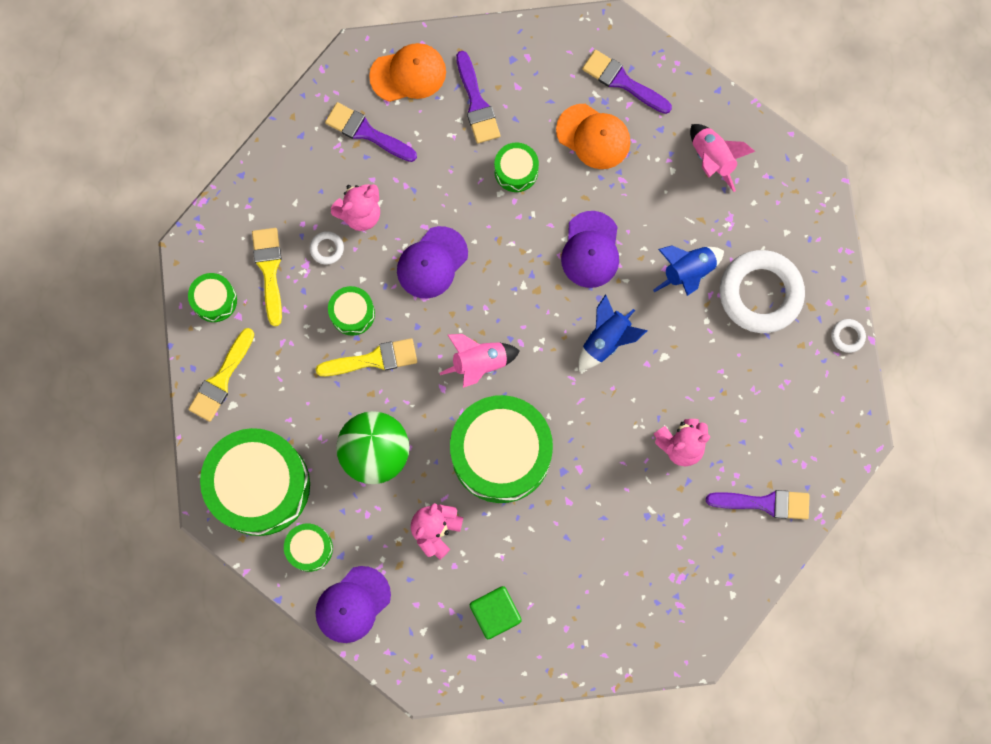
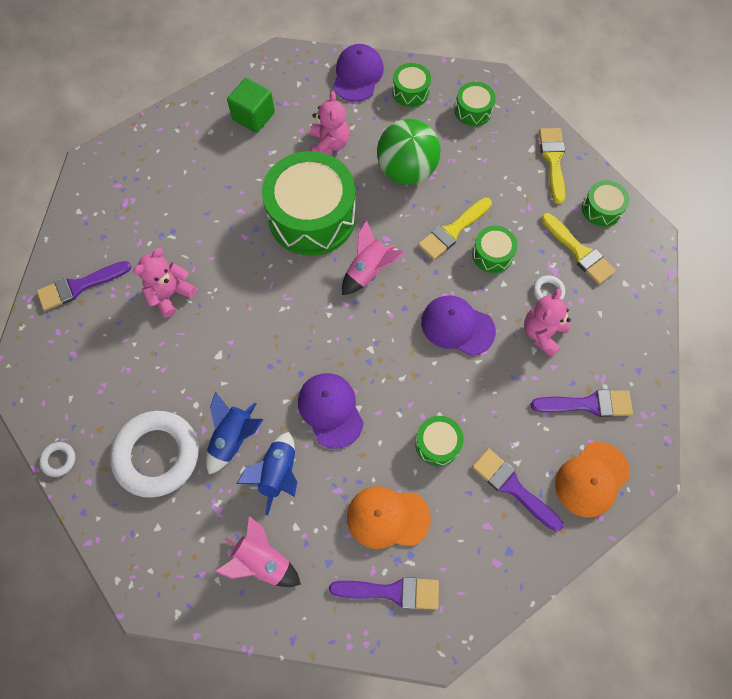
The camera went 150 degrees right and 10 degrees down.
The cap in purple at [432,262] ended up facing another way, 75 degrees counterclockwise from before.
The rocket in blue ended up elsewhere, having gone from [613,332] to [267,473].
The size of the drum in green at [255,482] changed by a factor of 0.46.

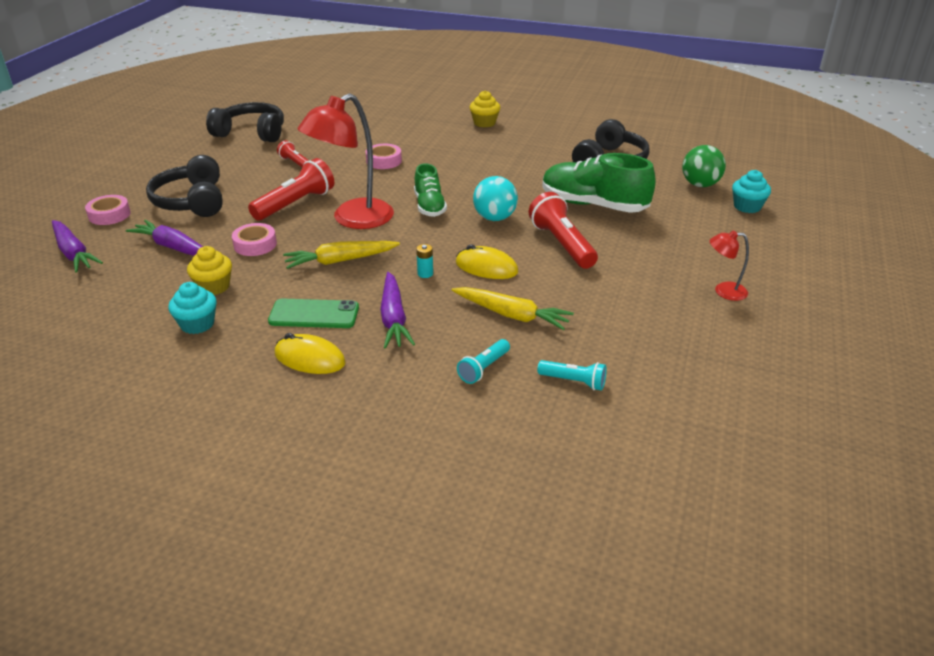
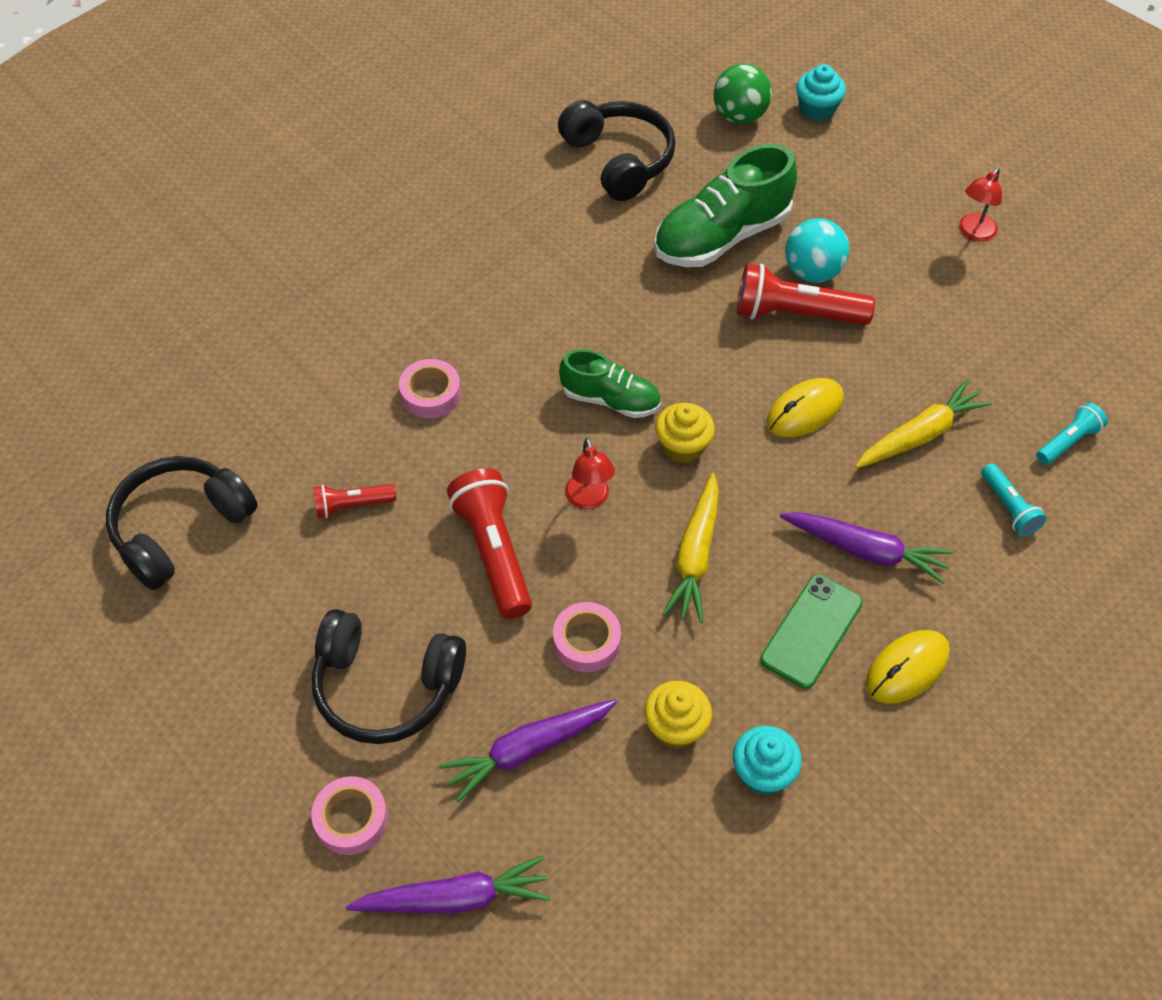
The camera went 60 degrees left and 20 degrees up.
The cupcake in yellow ended up elsewhere, having gone from [485,109] to [685,433].
The size of the lamp in red at [346,161] changed by a factor of 0.47.
The ball in turquoise ended up elsewhere, having gone from [495,198] to [817,250].
The second view lost the battery in turquoise at [424,261].

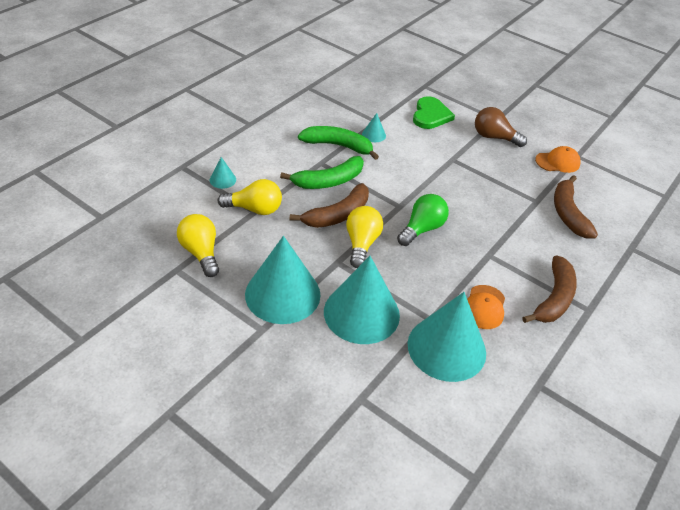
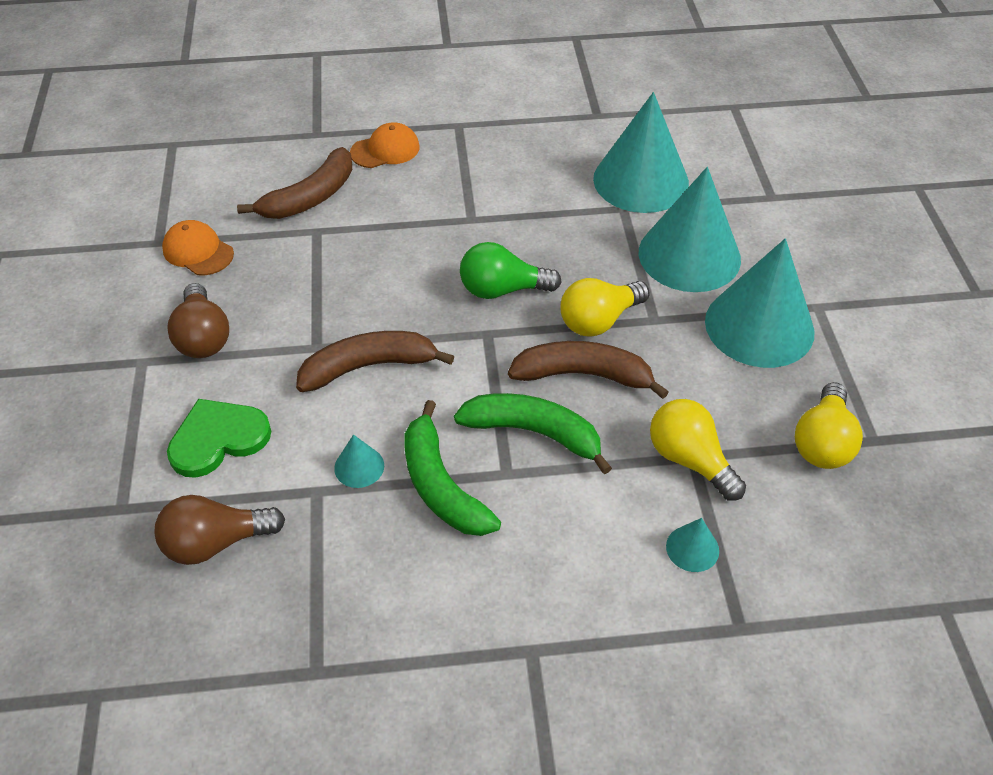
The camera went 130 degrees left and 5 degrees up.
The banana in brown ended up elsewhere, having gone from [549,289] to [375,361].
The cap in orange ended up elsewhere, having gone from [486,307] to [384,145].
The second view gained the light bulb in brown at [219,530].

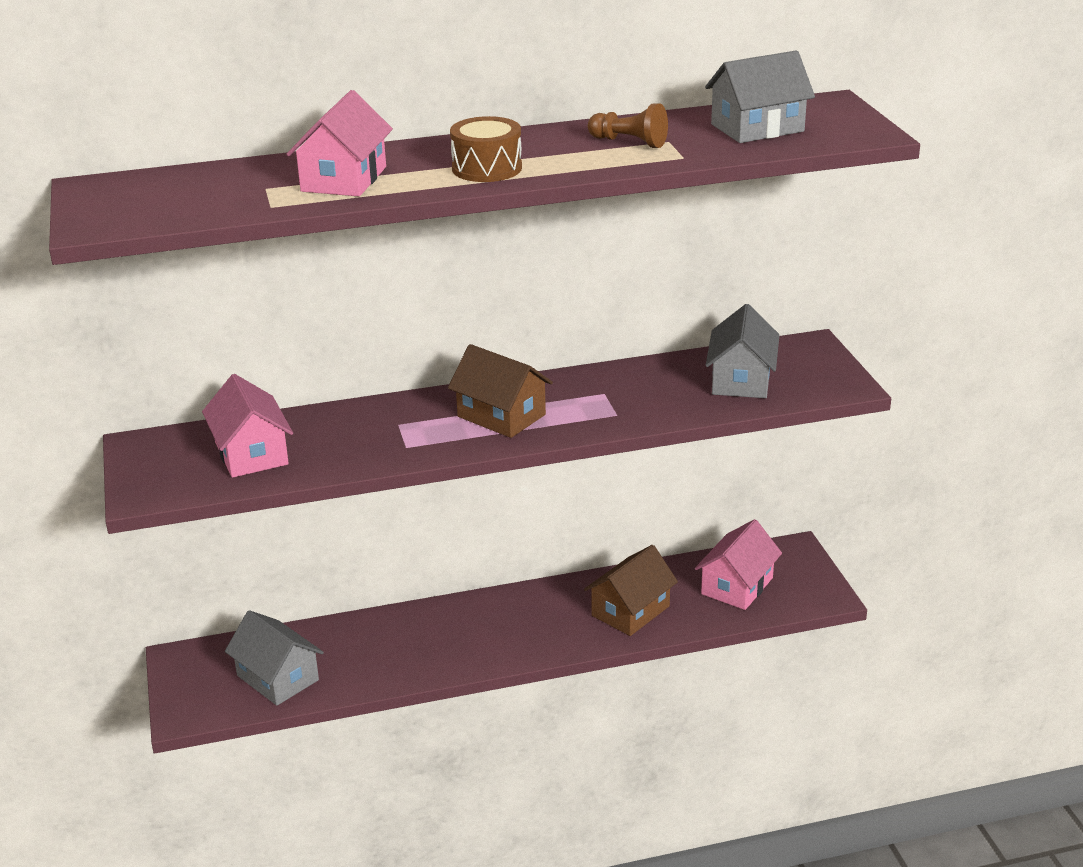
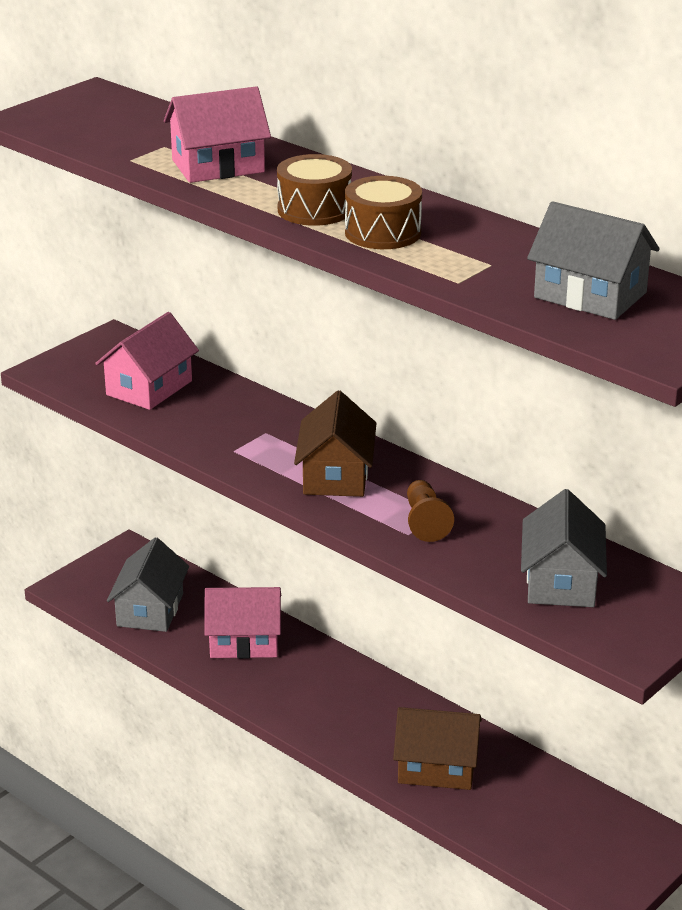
The camera went 55 degrees right and 0 degrees up.
The pawn in brown ended up elsewhere, having gone from [628,125] to [430,511].
The house in grey at [743,351] ended up facing another way, 60 degrees counterclockwise from before.
The house in pink ended up elsewhere, having gone from [738,564] to [242,623].
The second view gained the drum in brown at [383,212].

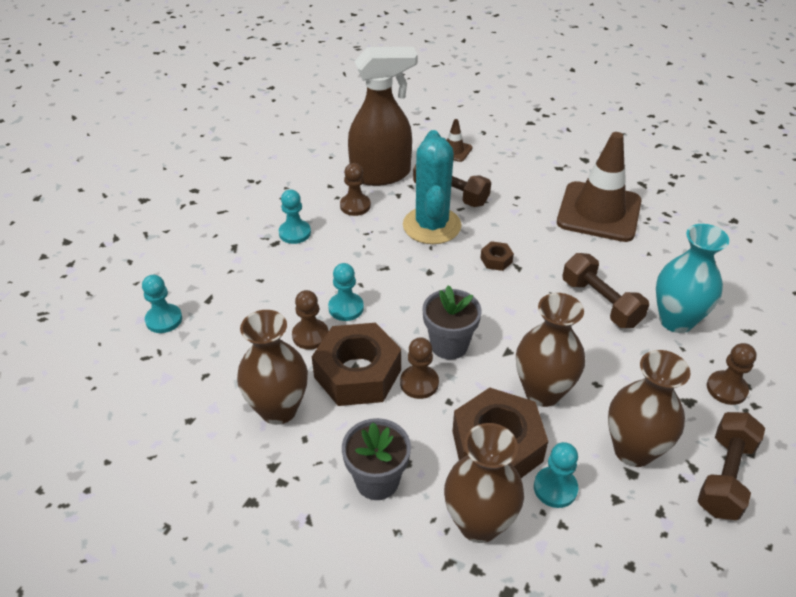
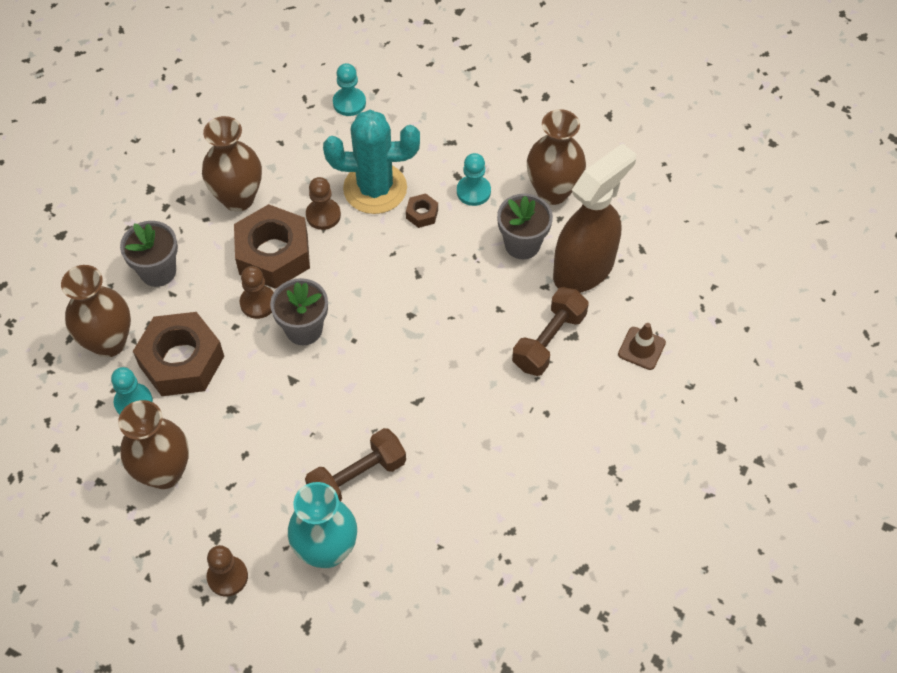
The camera went 90 degrees right and 15 degrees up.
The spray bottle in brown at [382,116] ended up facing another way, 120 degrees counterclockwise from before.
The cactus in turquoise ended up elsewhere, having gone from [432,187] to [371,162].
The second view lost the traffic cone in brown at [599,187].
Where the pawn in brown stood at [355,189], the flower pot in grey came to stand at [525,226].
The nut in brown ended up elsewhere, having gone from [497,256] to [422,210].
The second view lost the pawn in turquoise at [346,292].
The vase in brown ended up elsewhere, having gone from [550,350] to [556,157].
The second view lost the dumbbell in brown at [731,466].

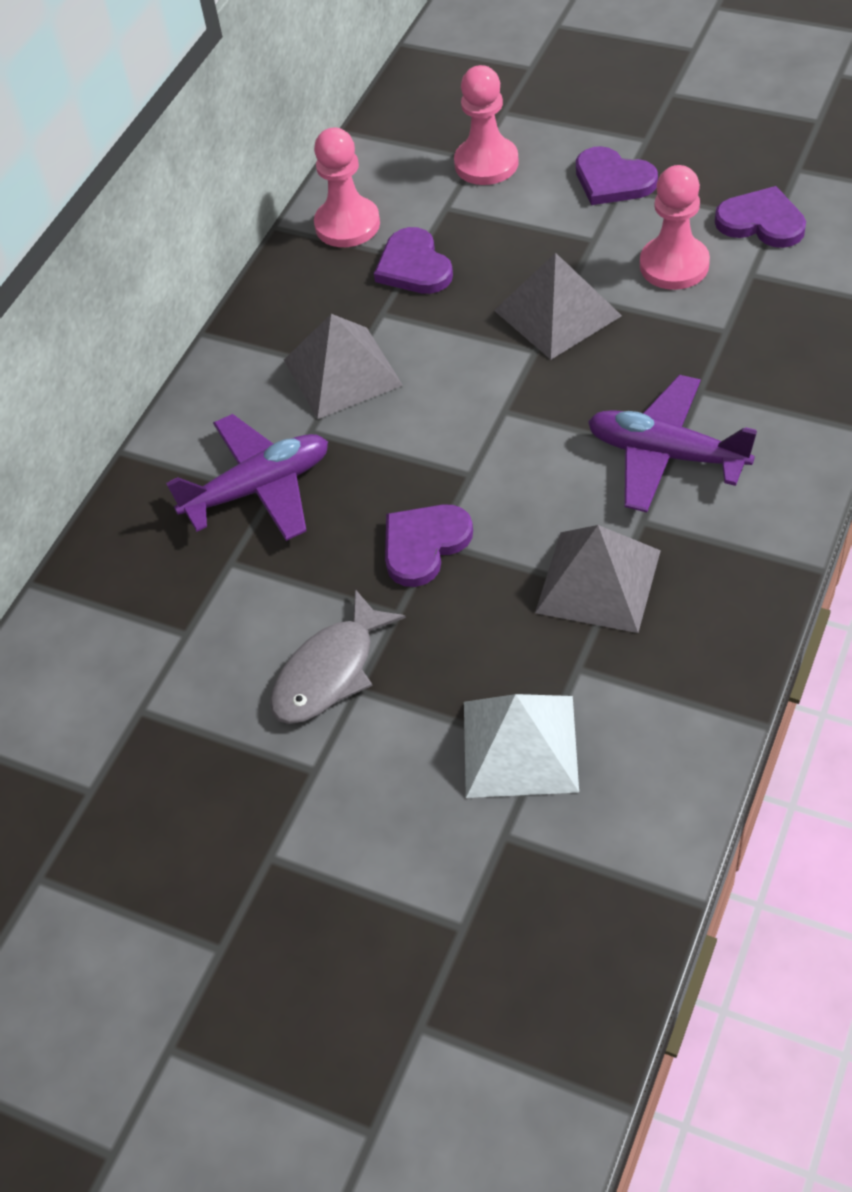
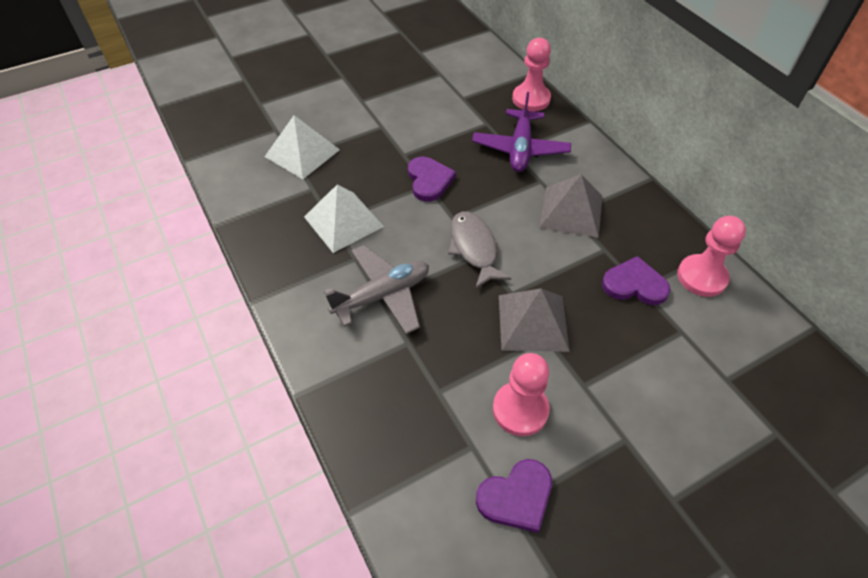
The camera went 120 degrees right and 0 degrees up.
The pawn in pink ended up elsewhere, having gone from [486,125] to [531,74].
The second view lost the heart in purple at [617,175].
What was the plane in purple at [672,443] turned into the plane in grey at [376,289].
What was the pyramid in grey at [598,579] turned into the pyramid in white at [344,219].
The fish in grey ended up elsewhere, having gone from [338,656] to [479,250].

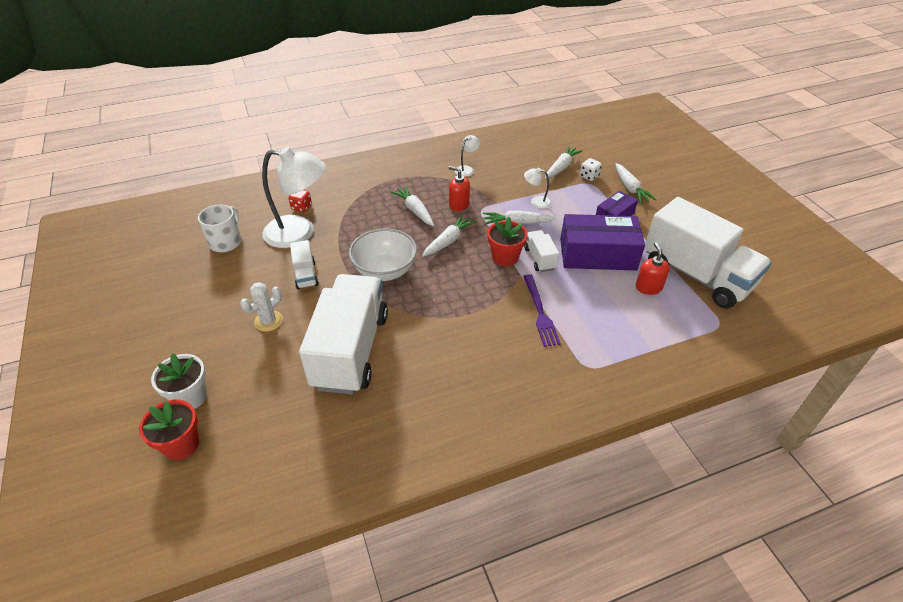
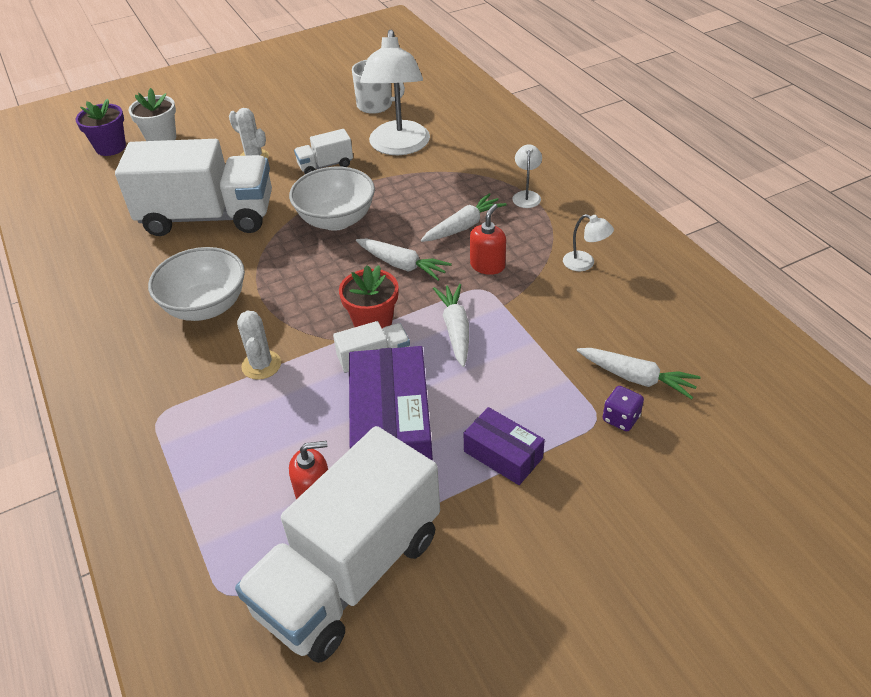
The camera went 85 degrees right and 0 degrees up.
What was the dice in white at [591,169] turned into the dice in purple at [623,409].
The second view lost the carrot in white at [635,183].
The lamp in white ended up elsewhere, having gone from [538,188] to [527,176].
The second view lost the dice in red at [300,201].
Where the fork in purple stood at [542,310], the cactus in white came to stand at [259,345].
What was the flower pot in red at [169,429] turned into the flower pot in purple at [101,127].
The second view gained the bowl in white at [196,284].

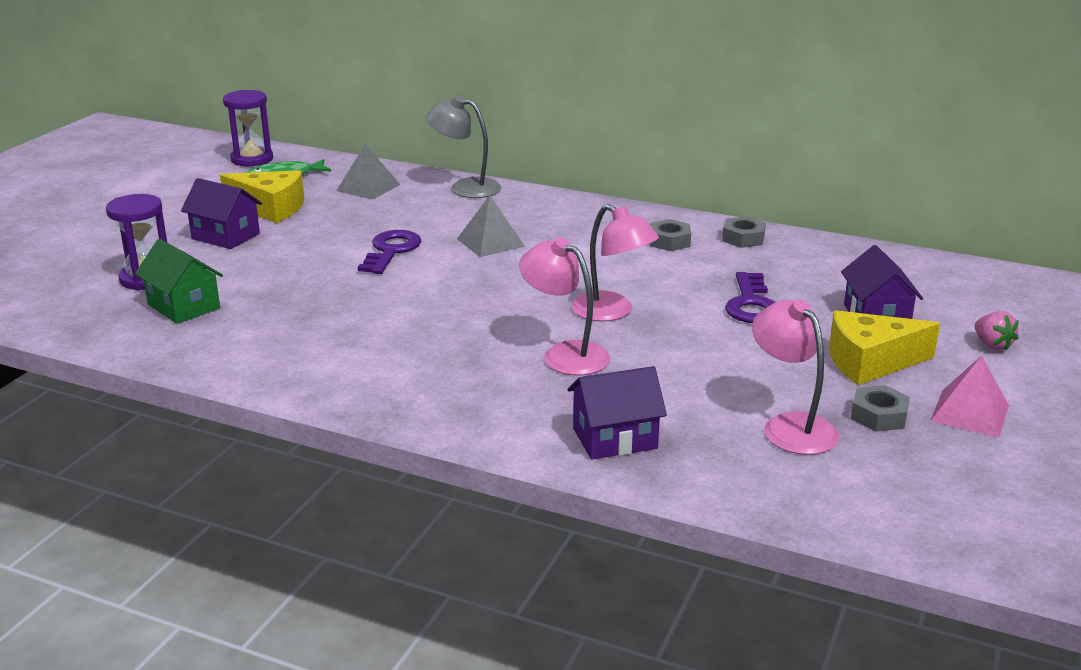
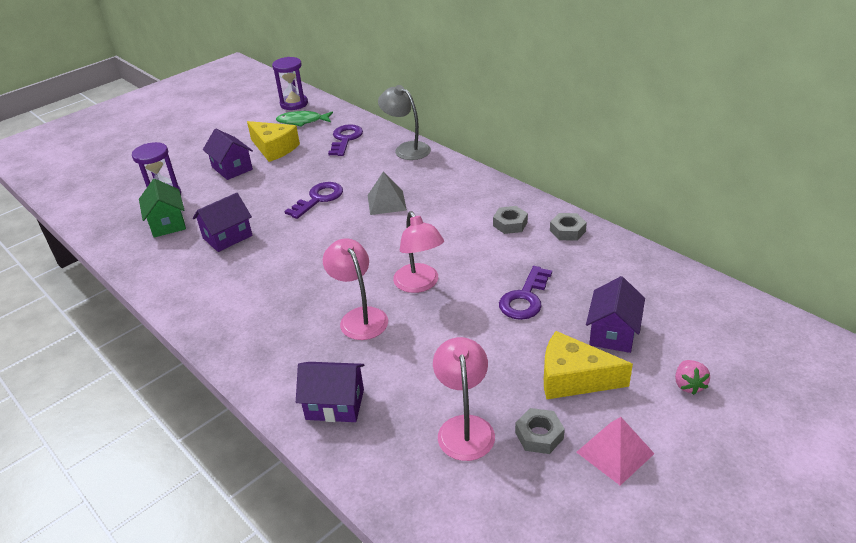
The camera went 25 degrees right and 10 degrees up.
Where the pyramid in grey stood at [368,172], the key in purple came to stand at [345,140].
The second view gained the house in purple at [223,222].

